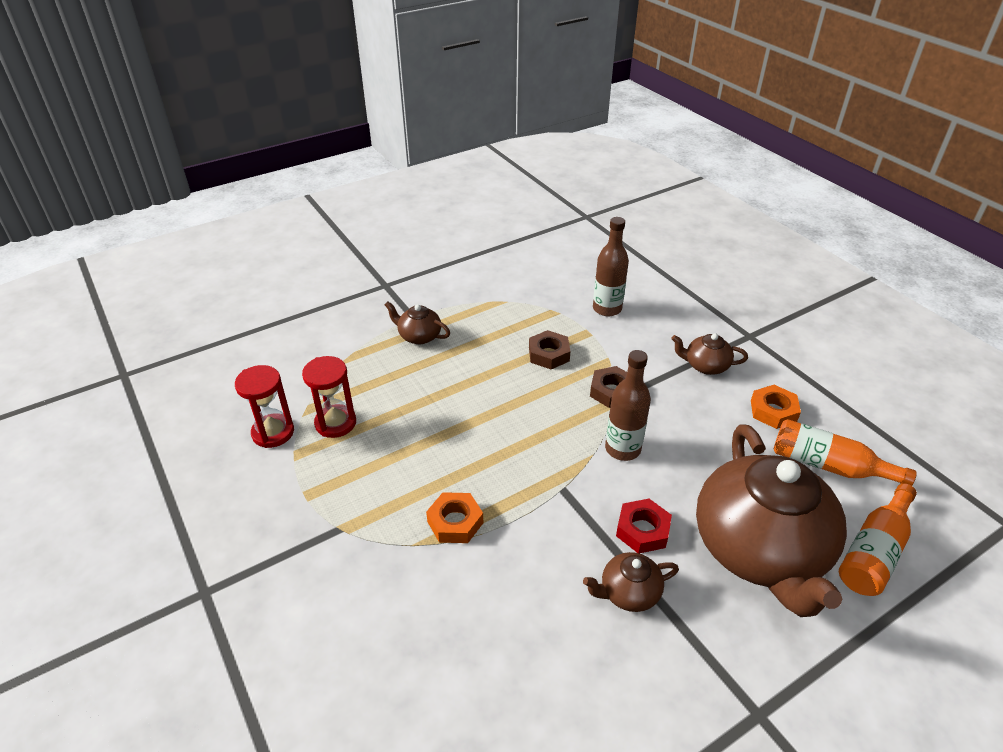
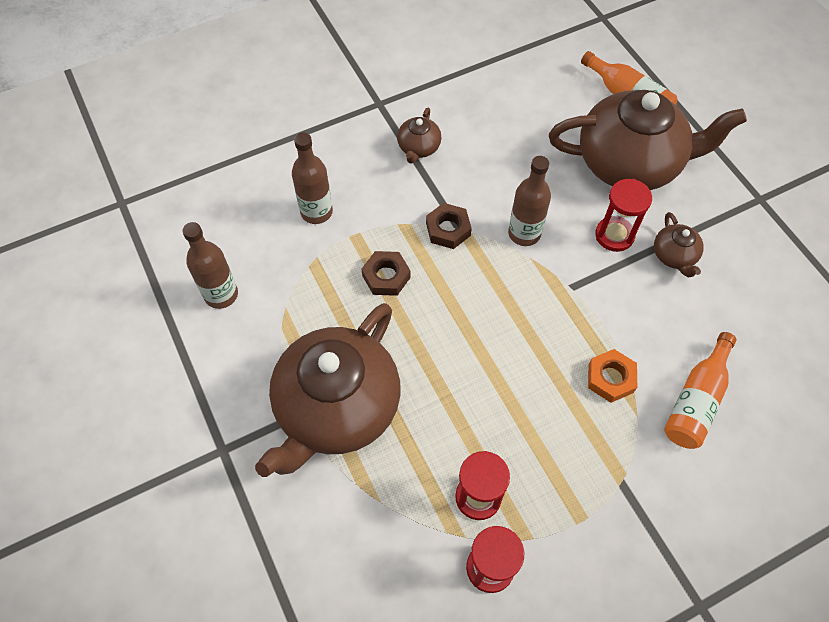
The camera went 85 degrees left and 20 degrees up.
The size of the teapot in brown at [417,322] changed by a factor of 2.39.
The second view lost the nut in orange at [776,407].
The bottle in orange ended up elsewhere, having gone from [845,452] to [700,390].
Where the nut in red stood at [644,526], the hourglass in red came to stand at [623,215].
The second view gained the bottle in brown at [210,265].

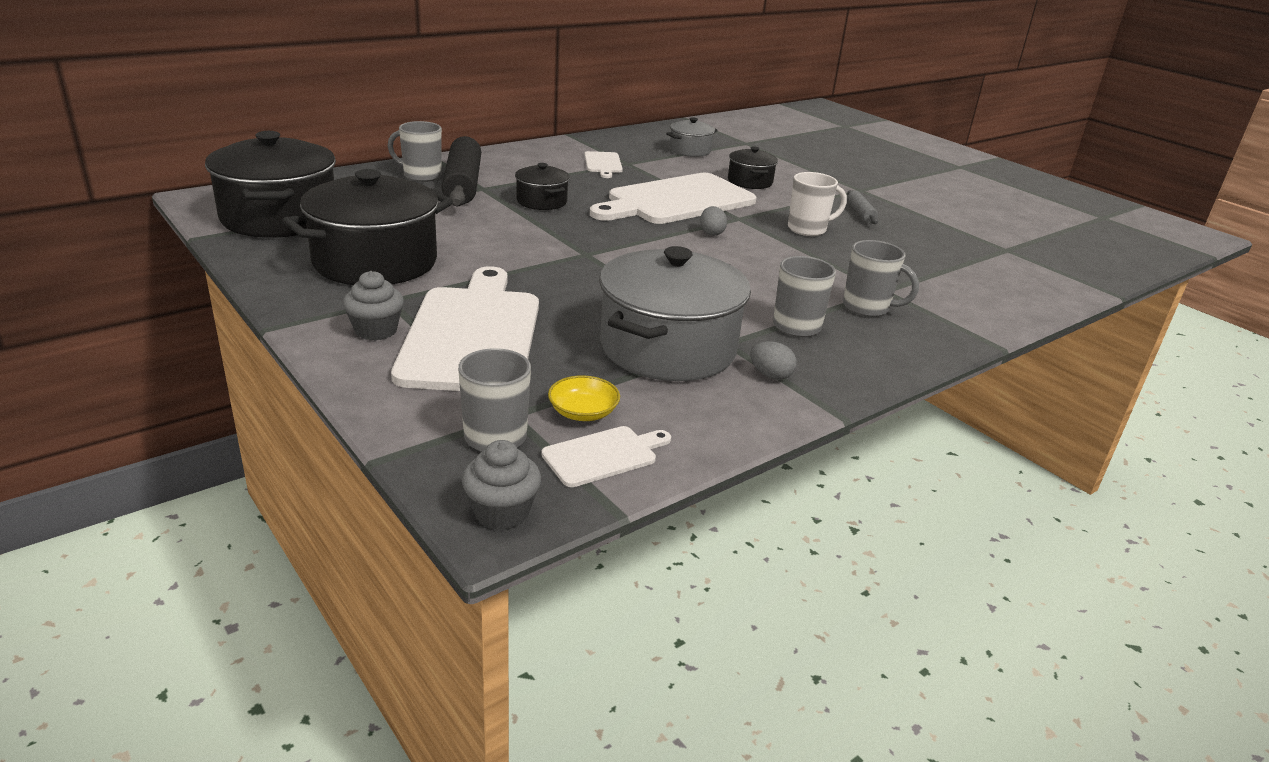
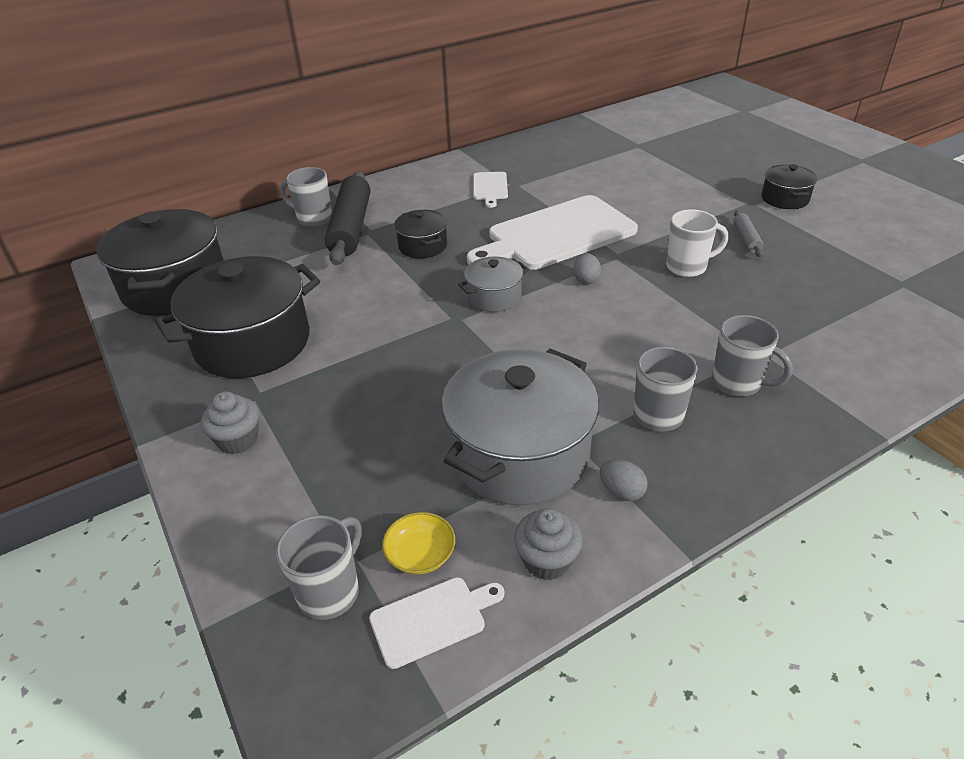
The camera went 10 degrees right and 10 degrees up.
The pot in grey ended up elsewhere, having gone from [692,137] to [493,284].
The pot in black ended up elsewhere, having gone from [753,167] to [790,186].
The second view lost the cutting board in white at [465,328].
The cupcake in grey ended up elsewhere, having gone from [501,485] to [548,544].

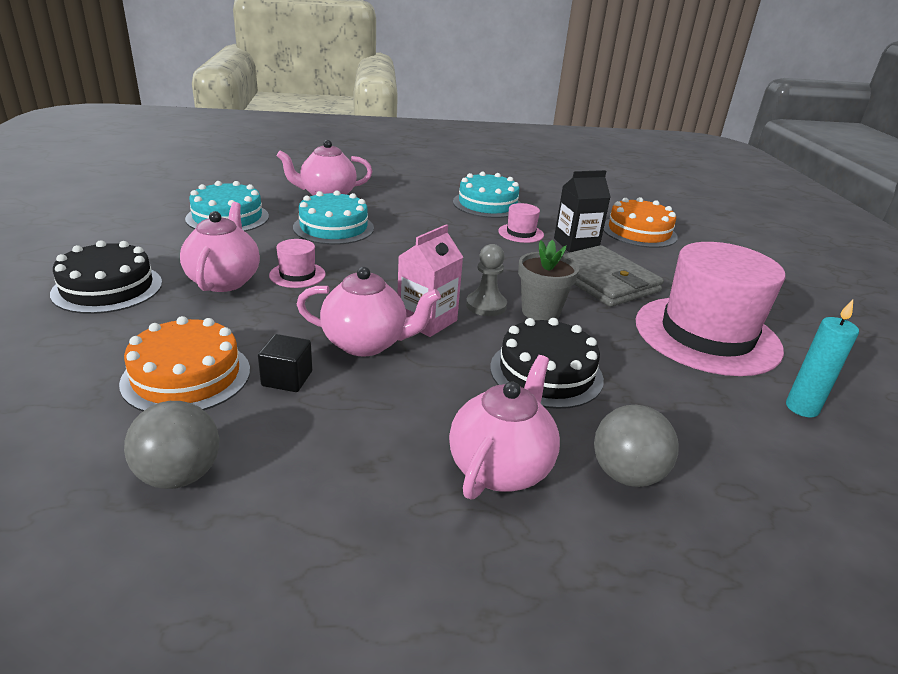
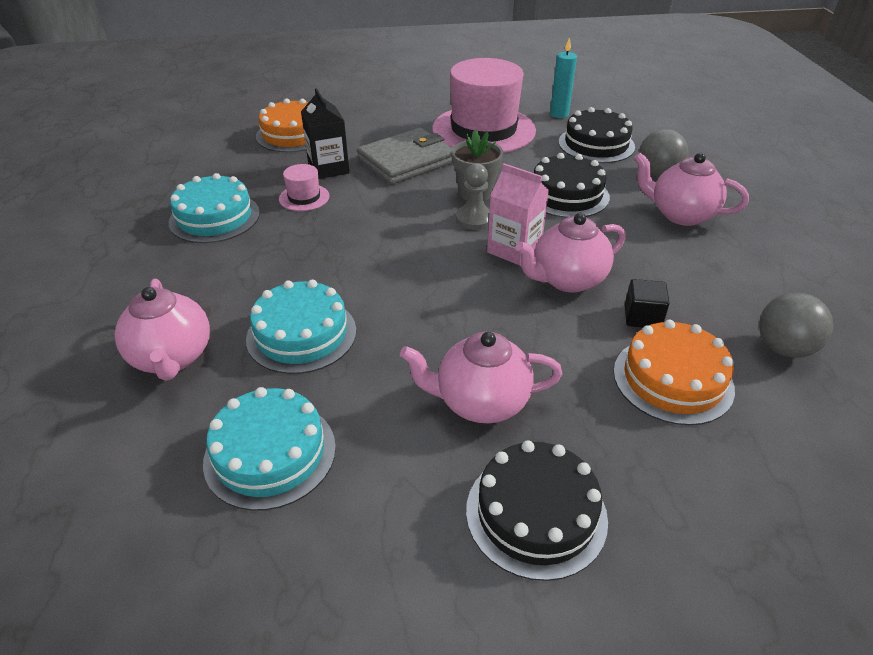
The camera went 90 degrees left and 10 degrees up.
The second view lost the hat in pink at [297,263].
The teapot in pink at [369,312] ended up facing another way, 120 degrees counterclockwise from before.
The second view gained the cake in black at [597,135].

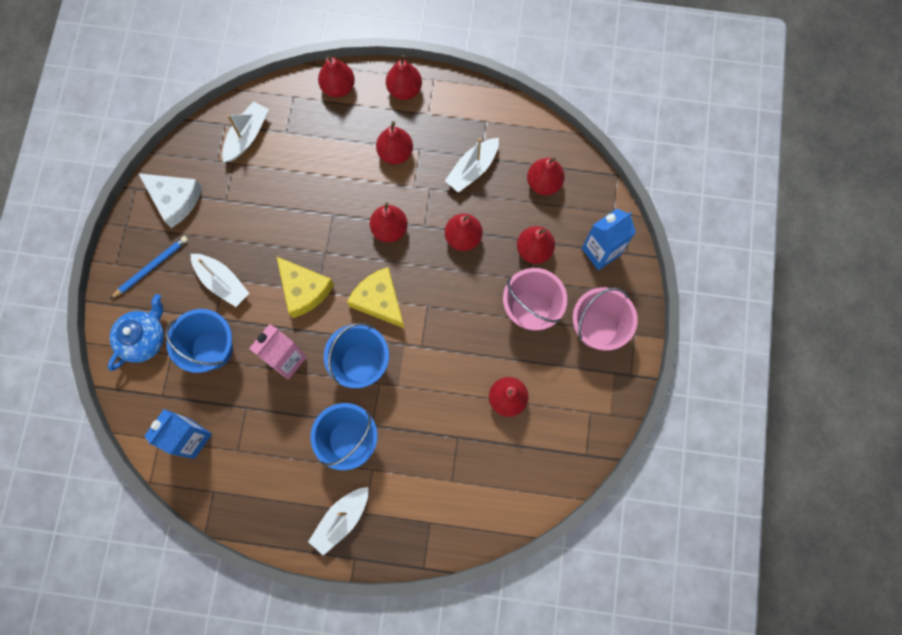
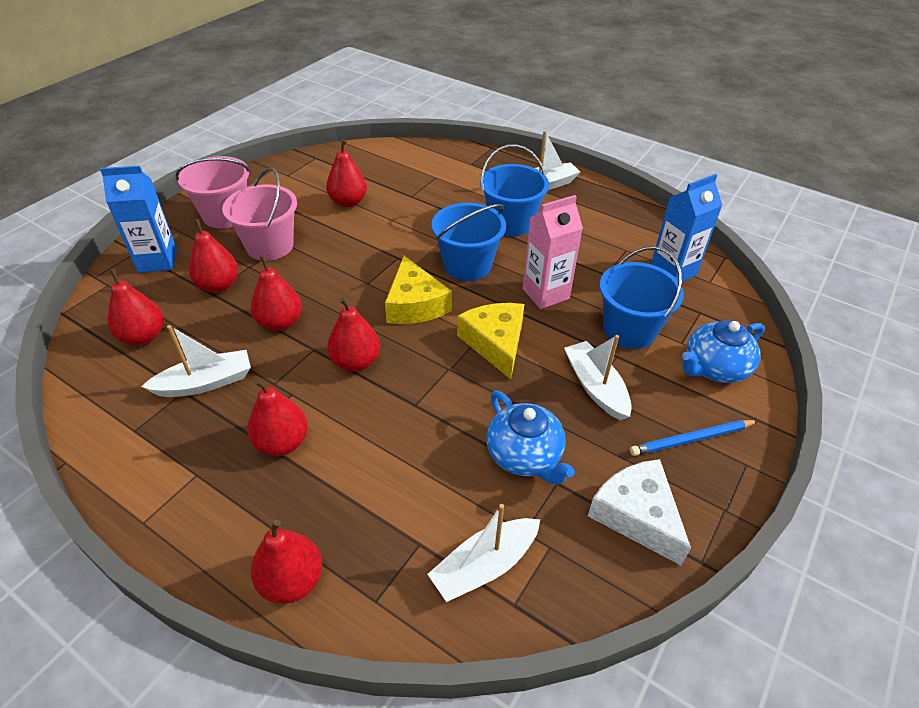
The camera went 155 degrees left and 30 degrees down.
The second view lost the pear in red at [404,77].
The second view gained the teapot in blue at [530,438].

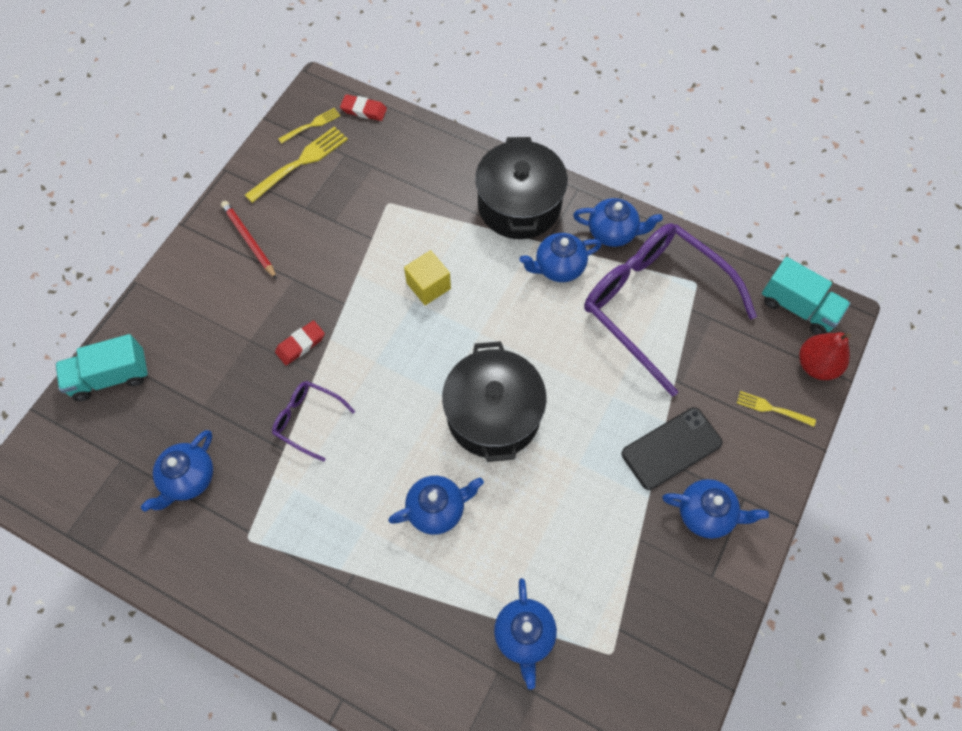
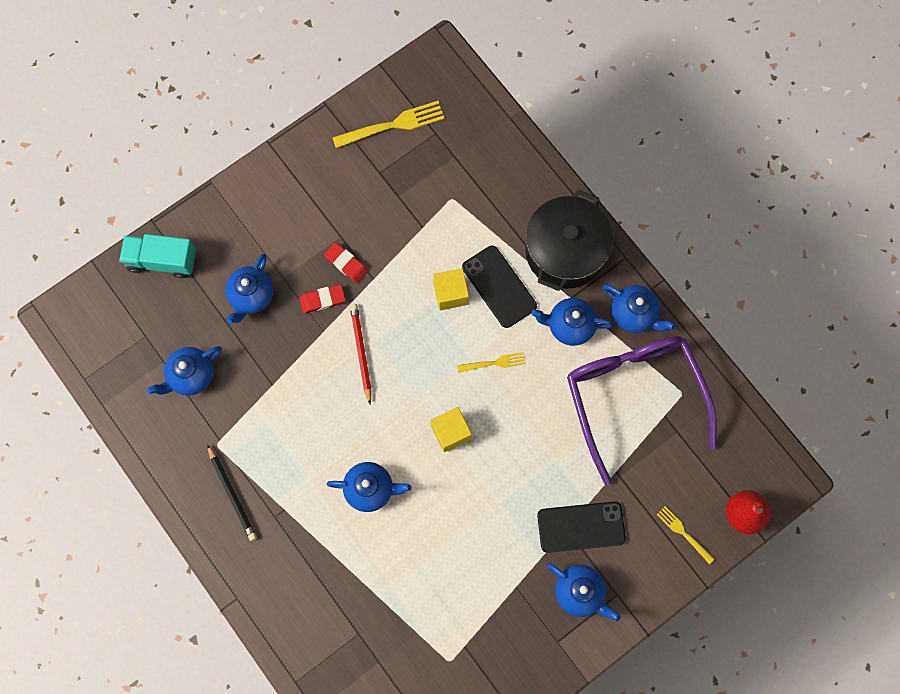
The camera went 25 degrees right and 10 degrees up.
The eraser in red ended up elsewhere, having gone from [363,107] to [346,262].
The fork in yellow ended up elsewhere, having gone from [309,126] to [491,362].
The pencil in red ended up elsewhere, having gone from [249,240] to [361,354].
The second view lost the truck in turquoise at [806,296].
Where the pot in black stood at [494,401], the cube in yellow came to stand at [451,429].
The second view lost the glasses in purple at [313,421].
The teapot in blue ended up elsewhere, having gone from [525,634] to [249,289].
The second view gained the phone in black at [499,286].
The second view gained the pencil in black at [232,492].

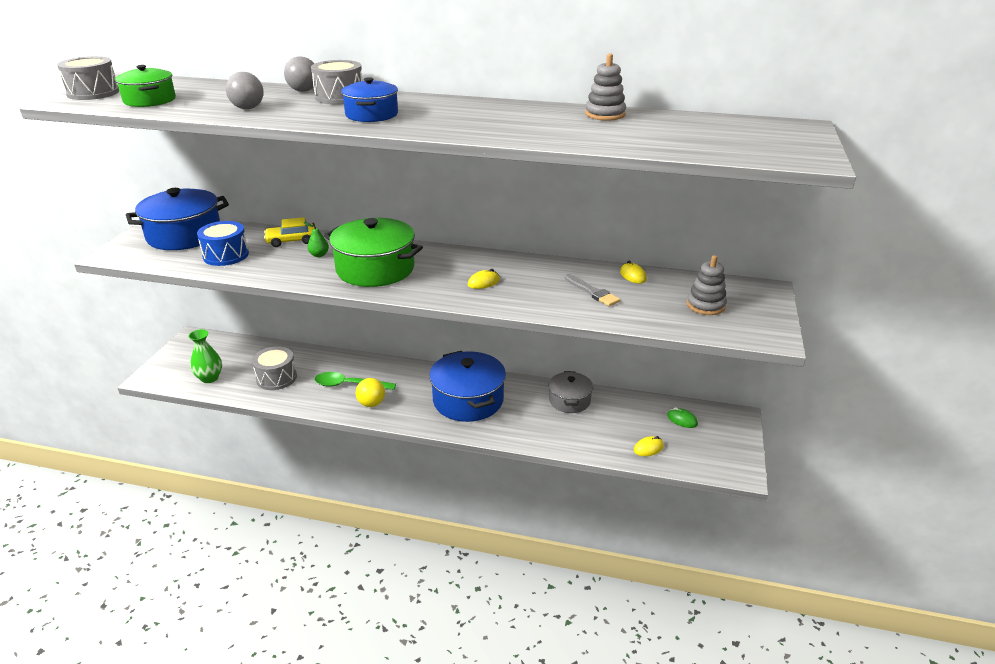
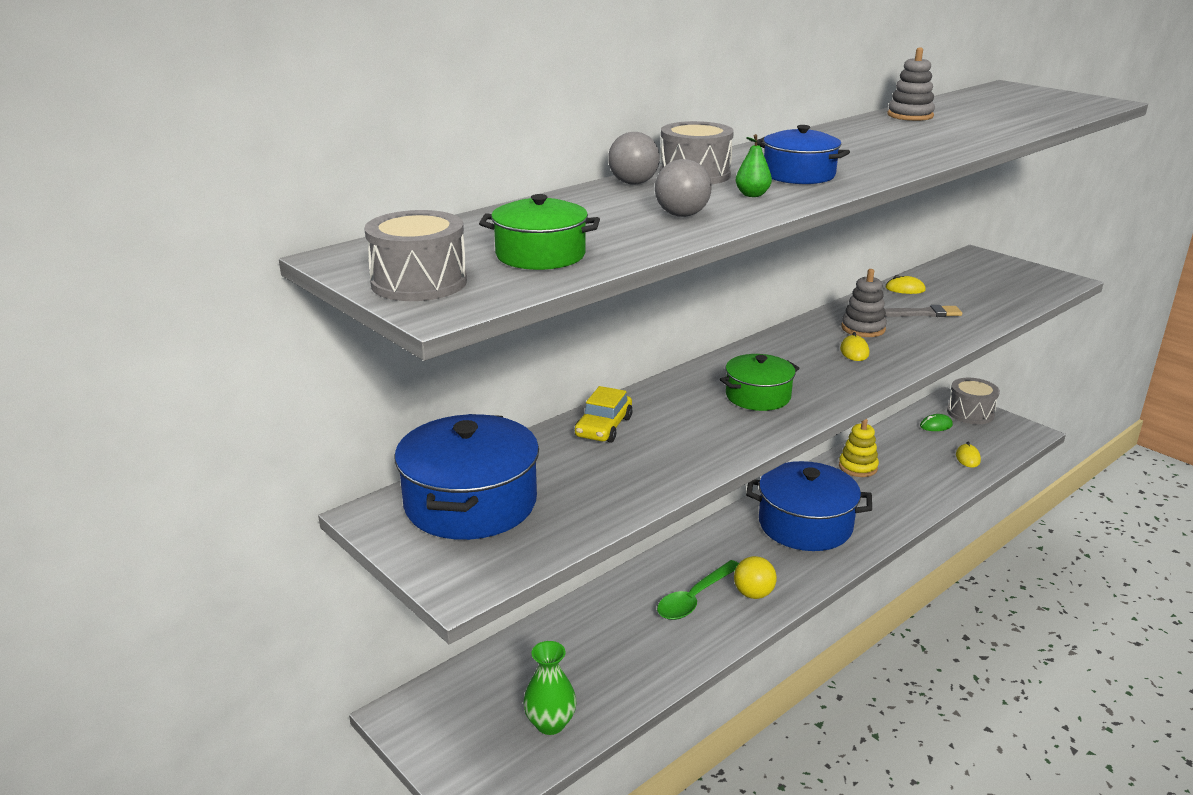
The camera went 55 degrees left and 5 degrees down.
The size of the pot in green at [373,252] changed by a factor of 0.59.
The second view lost the drum in blue at [223,243].
The pear in green ended up elsewhere, having gone from [316,239] to [754,165].
The stacking toy in grey ended up elsewhere, having gone from [707,285] to [864,303].
The drum in grey ended up elsewhere, having gone from [274,368] to [973,401].
Where the pot in grey stood at [571,392], the stacking toy in yellow came to stand at [859,448].

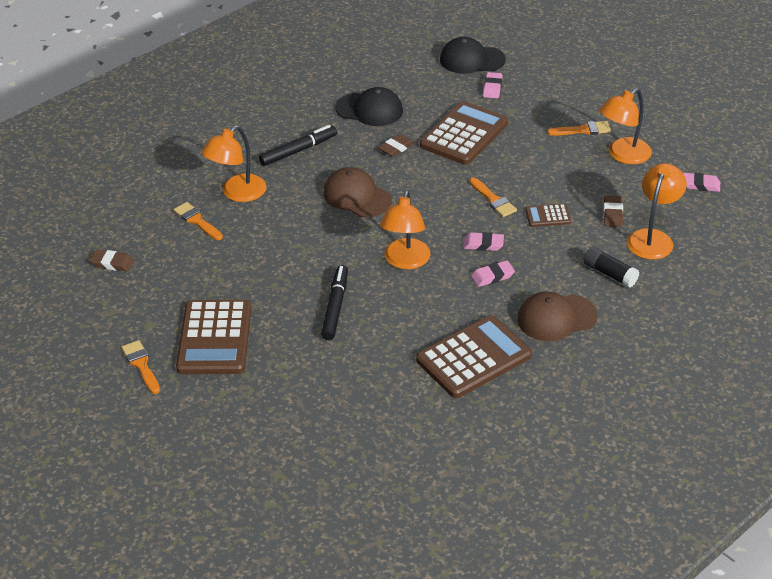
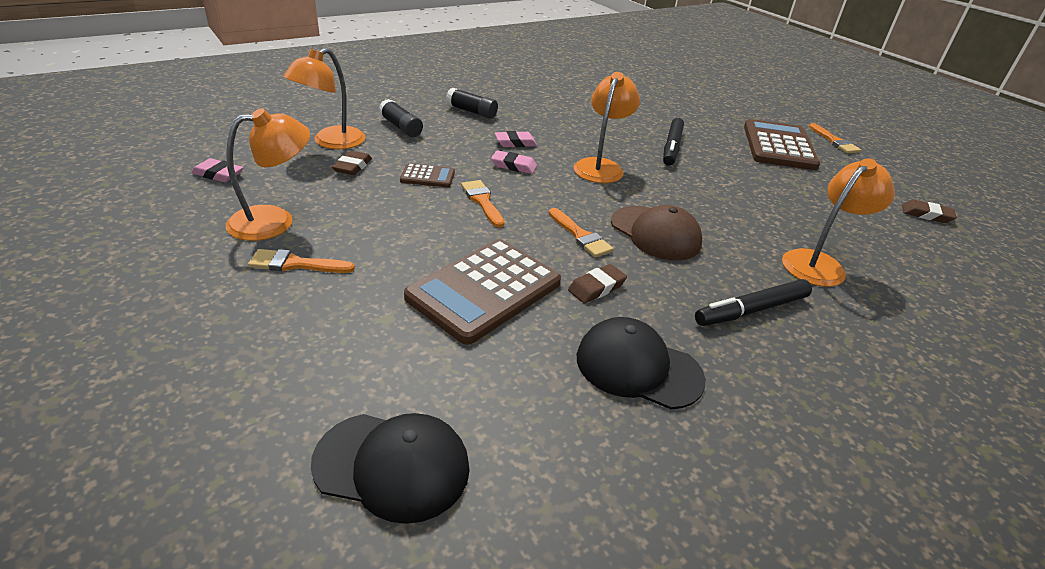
The camera went 175 degrees left and 5 degrees down.
The second view lost the eraser in pink at [493,85].
The brush in orange ended up elsewhere, having gone from [198,221] to [581,233].
Where the cap in brown stood at [557,316], the glue stick in black came to stand at [472,103].
The second view lost the calculator in brown at [474,356].

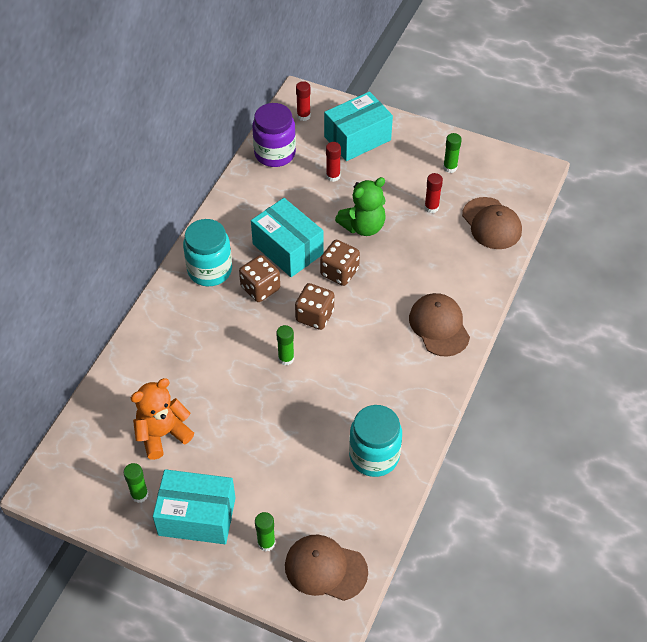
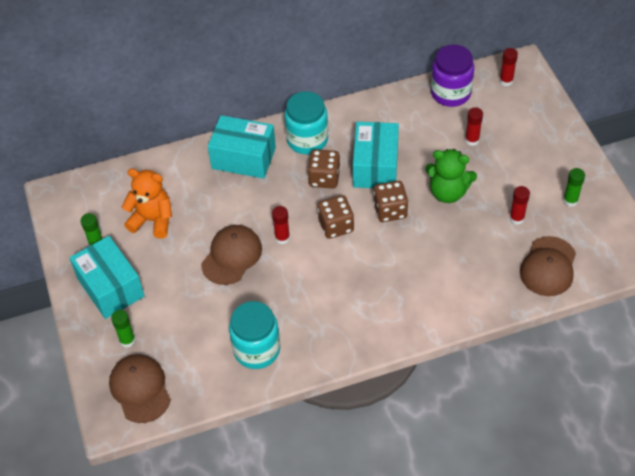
The camera went 50 degrees right and 0 degrees up.
The box in turquoise ended up elsewhere, having gone from [358,126] to [242,147].
The cap in brown ended up elsewhere, having gone from [439,325] to [231,255].
What was the glue stick in green at [285,345] turned into the glue stick in red at [281,225].

